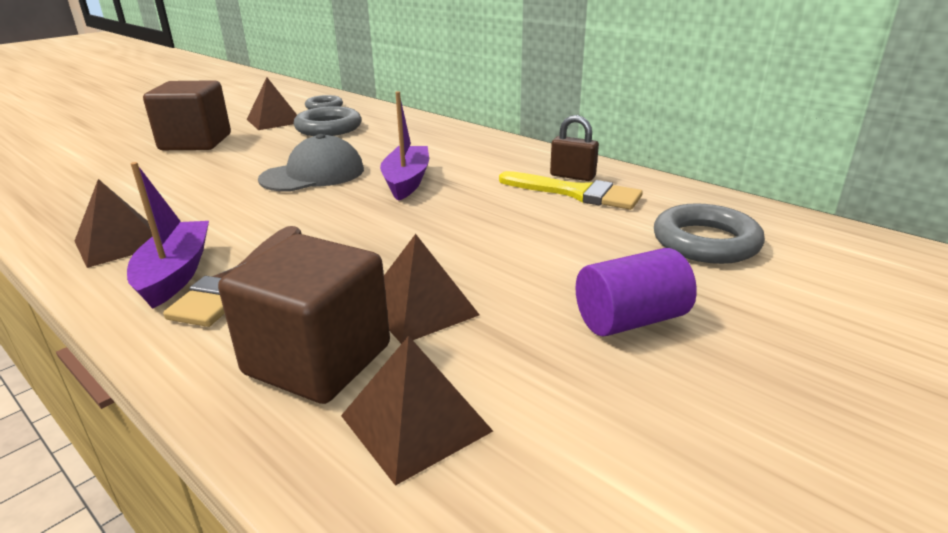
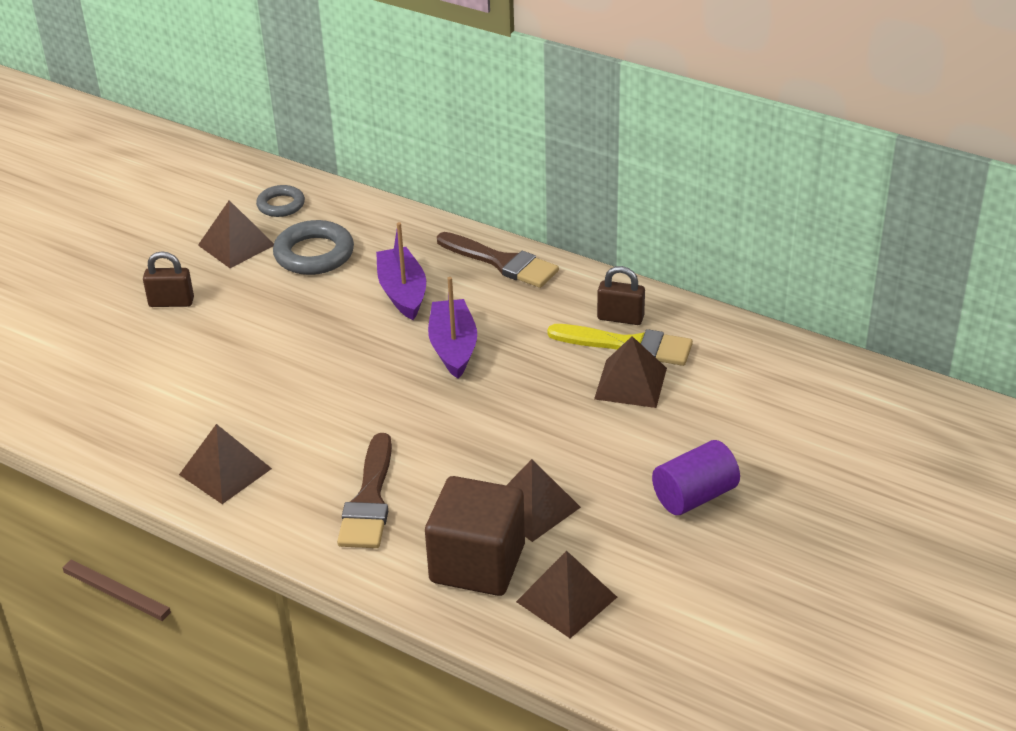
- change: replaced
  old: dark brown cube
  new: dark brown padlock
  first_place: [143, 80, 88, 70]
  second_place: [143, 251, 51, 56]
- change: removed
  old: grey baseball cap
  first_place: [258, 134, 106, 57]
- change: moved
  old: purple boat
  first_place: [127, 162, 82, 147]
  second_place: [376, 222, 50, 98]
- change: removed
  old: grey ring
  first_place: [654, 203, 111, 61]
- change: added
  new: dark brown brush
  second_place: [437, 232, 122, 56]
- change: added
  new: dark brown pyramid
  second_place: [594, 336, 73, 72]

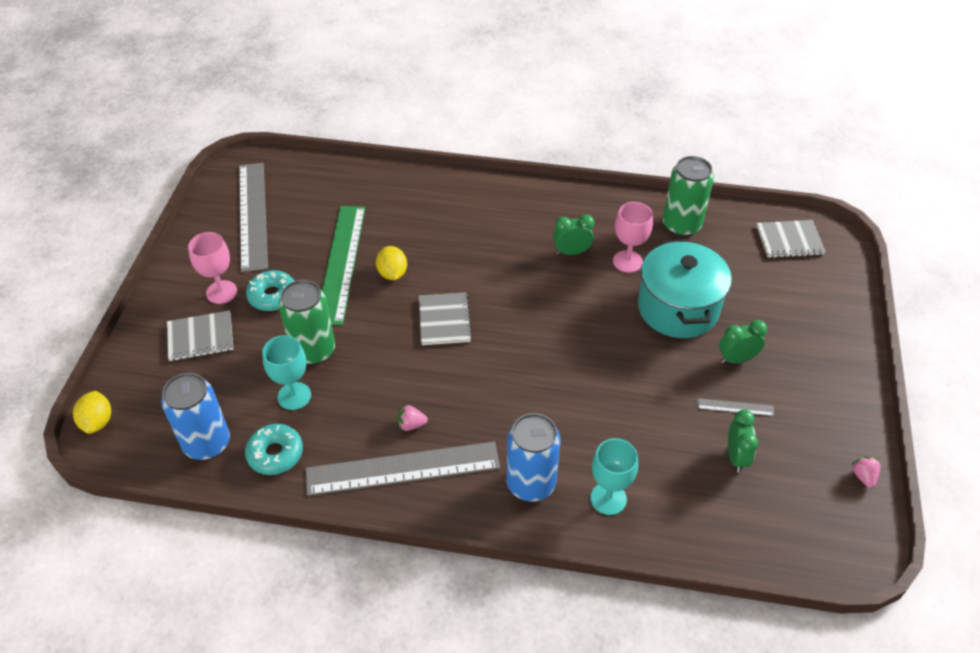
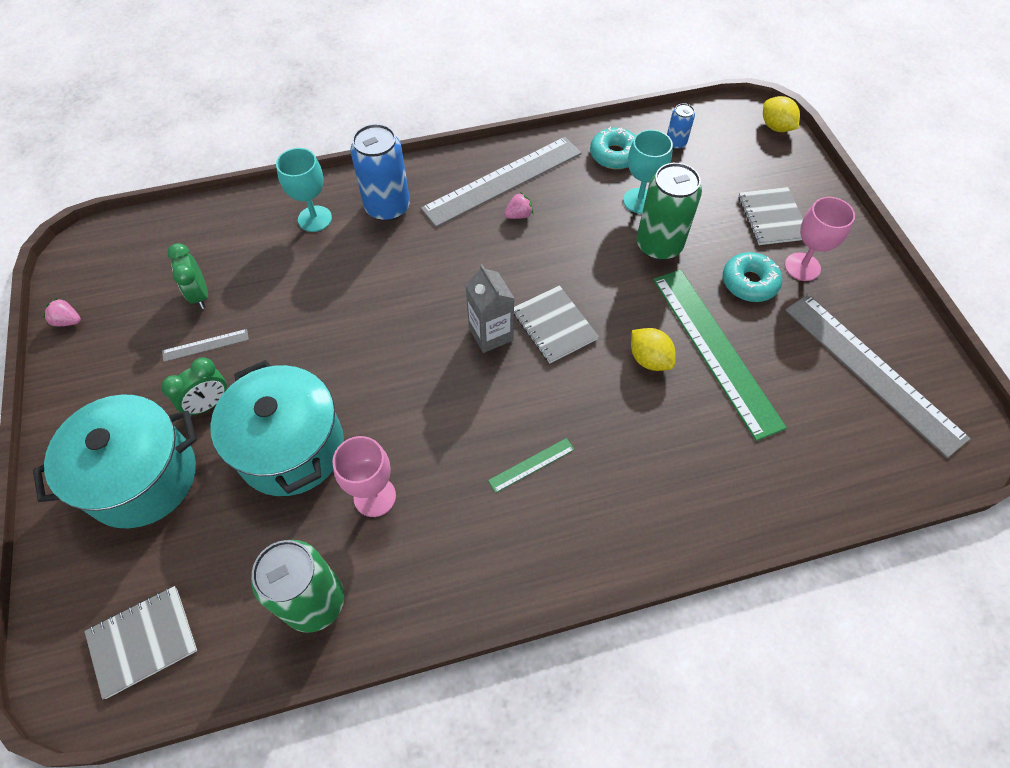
- change: removed
  old: emerald clock
  first_place: [553, 214, 41, 41]
- change: turned
  old: grey notebook
  first_place: [167, 310, 66, 51]
  second_place: [738, 187, 65, 58]
  degrees: -60
- change: resized
  old: cobalt soda can
  first_place: [161, 373, 69, 87]
  second_place: [667, 103, 28, 46]
  factor: 0.5
- change: turned
  old: rose-pink strawberry
  first_place: [851, 457, 30, 31]
  second_place: [43, 298, 38, 28]
  degrees: 135
- change: added
  new: grey juice carton
  second_place: [465, 264, 49, 89]
- change: added
  new: aqua cooking pot
  second_place: [33, 394, 164, 134]
- change: added
  new: emerald straightedge
  second_place: [488, 438, 87, 55]

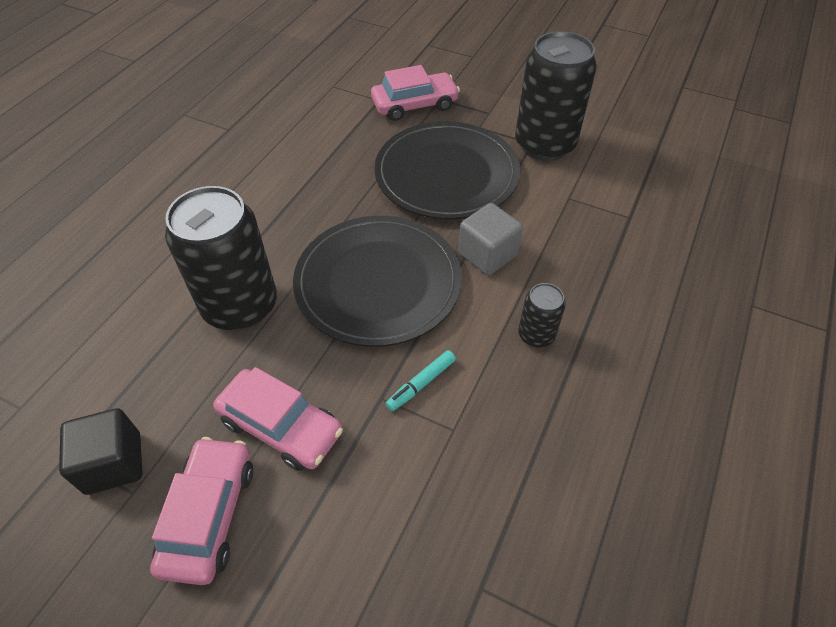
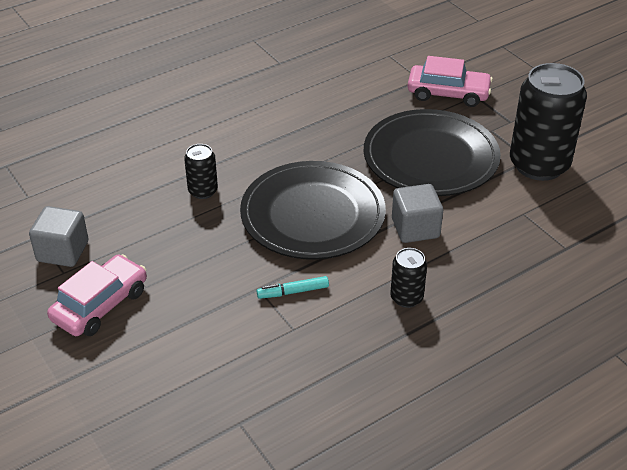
- change: resized
  old: black soda can
  first_place: [165, 186, 112, 145]
  second_place: [184, 144, 34, 55]
  factor: 0.47
- change: removed
  old: rose-pink toy car
  first_place: [213, 367, 130, 104]
- change: recoloured
  old: black cube
  new: grey cube
  first_place: [59, 408, 83, 87]
  second_place: [29, 206, 60, 61]

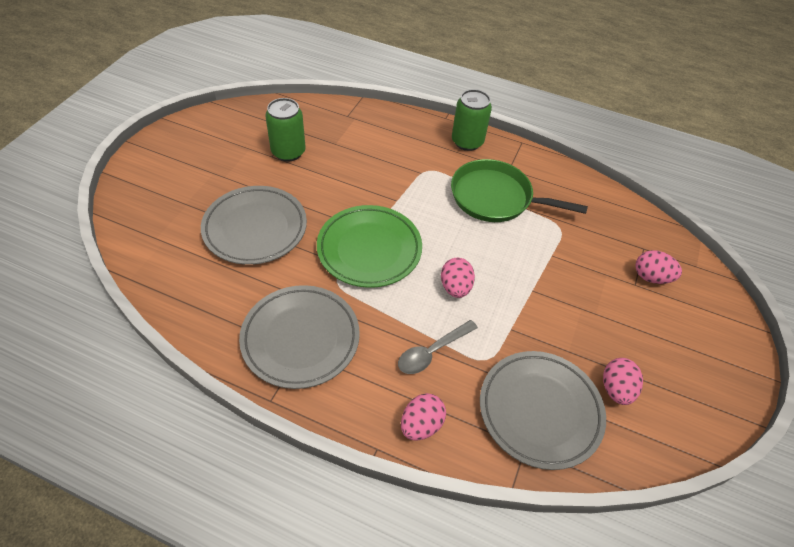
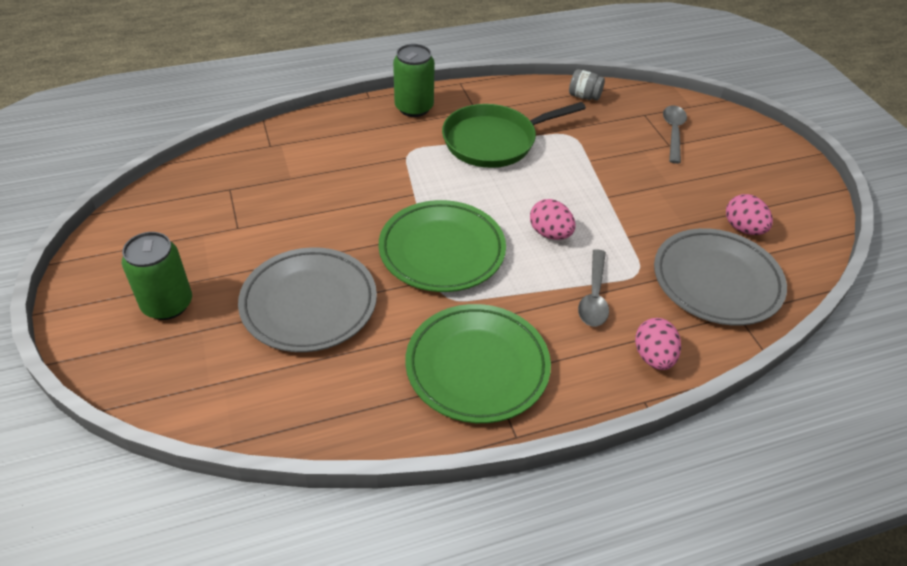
- change: moved
  old: emerald soda can
  first_place: [265, 98, 41, 64]
  second_place: [122, 232, 70, 88]
- change: replaced
  old: rose-pink toy egg
  new: grey spoon
  first_place: [635, 250, 47, 34]
  second_place: [663, 106, 24, 58]
- change: recoloured
  old: grey plate
  new: emerald plate
  first_place: [239, 285, 121, 104]
  second_place: [405, 304, 146, 119]
- change: added
  new: grey jam jar
  second_place: [569, 69, 36, 32]

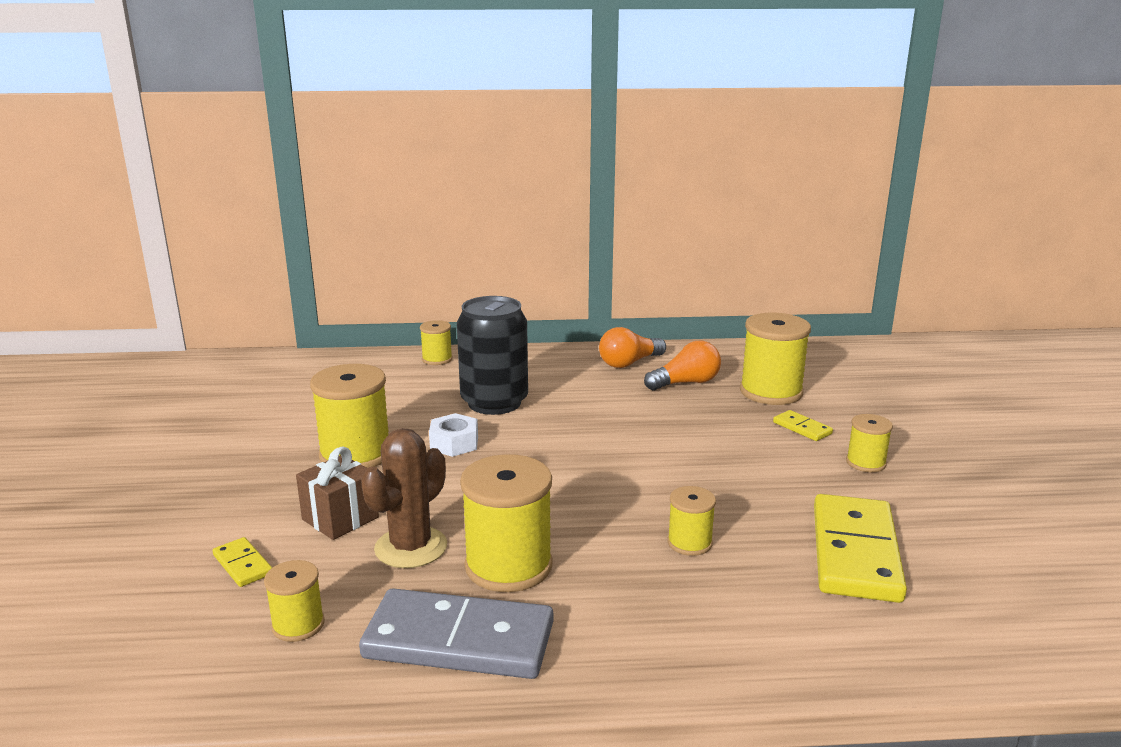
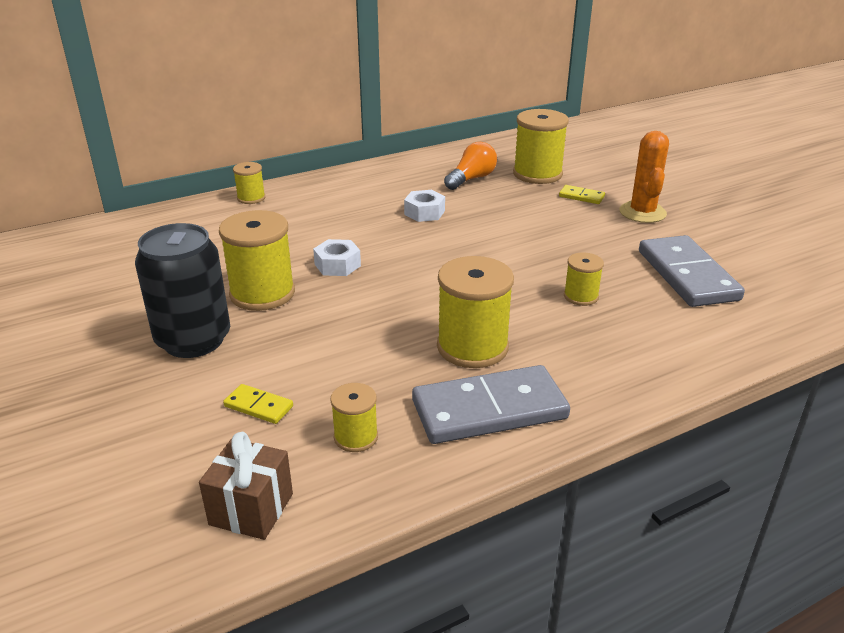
- change: moved
  old: black soda can
  first_place: [457, 296, 71, 119]
  second_place: [135, 223, 95, 135]
- change: removed
  old: bright orange bulb
  first_place: [599, 327, 67, 41]
- change: replaced
  old: bright yellow reel of thread
  new: bright orange prickly plant
  first_place: [846, 414, 47, 58]
  second_place: [619, 131, 50, 92]
- change: removed
  old: dark brown prickly plant
  first_place: [361, 428, 86, 140]
- change: moved
  old: dark brown present
  first_place: [296, 447, 83, 93]
  second_place: [199, 432, 94, 108]
- change: recoloured
  old: bright yellow domino
  new: grey domino
  first_place: [814, 494, 93, 109]
  second_place: [639, 235, 106, 72]
- change: added
  new: white hexagon nut
  second_place: [404, 190, 41, 32]

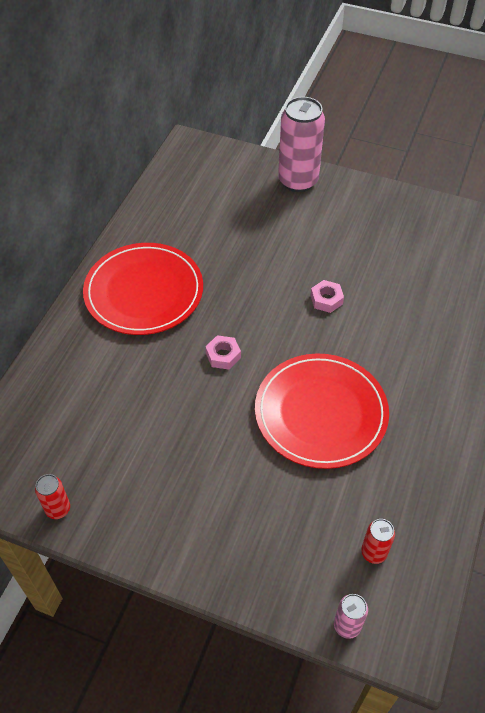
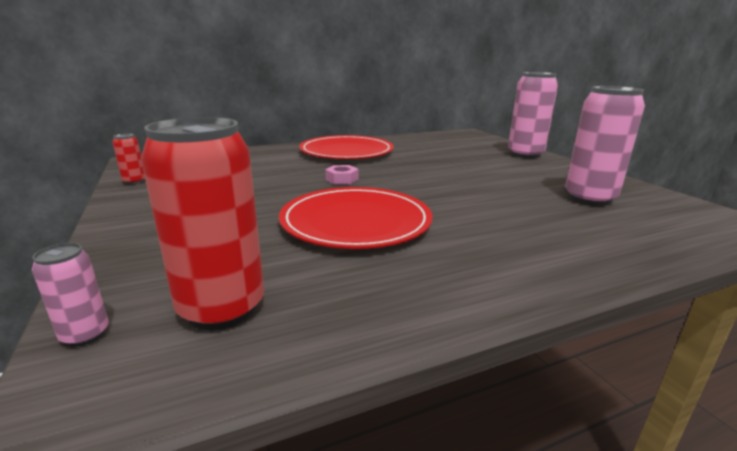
- change: removed
  old: rose-pink hexagon nut
  first_place: [311, 280, 33, 33]
- change: resized
  old: red soda can
  first_place: [361, 519, 34, 45]
  second_place: [141, 117, 123, 213]
  factor: 2.14
- change: added
  new: rose-pink soda can
  second_place: [565, 86, 80, 120]

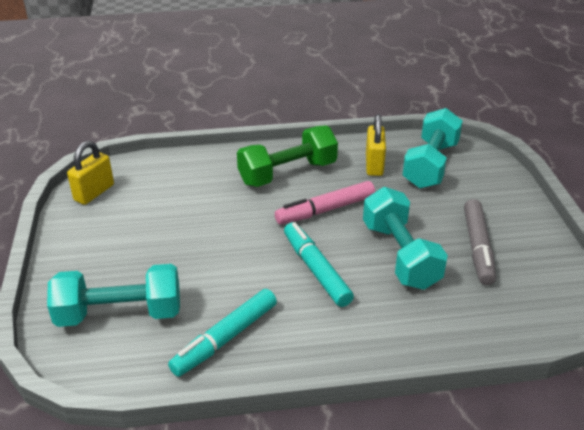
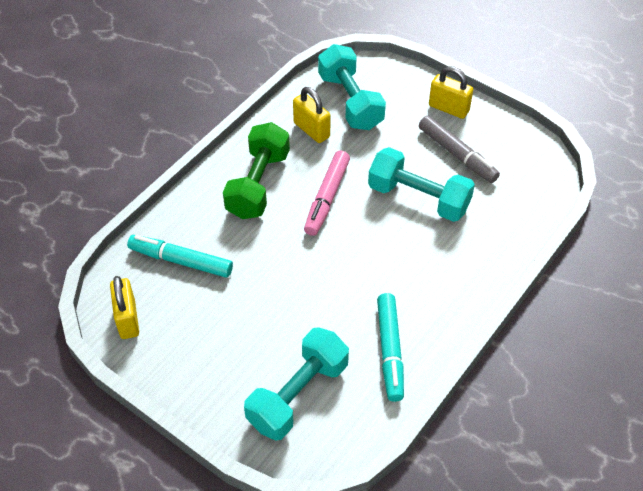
- change: moved
  old: aqua felt pen
  first_place: [284, 222, 70, 85]
  second_place: [127, 235, 106, 43]
- change: added
  new: bright yellow padlock
  second_place: [429, 66, 44, 53]

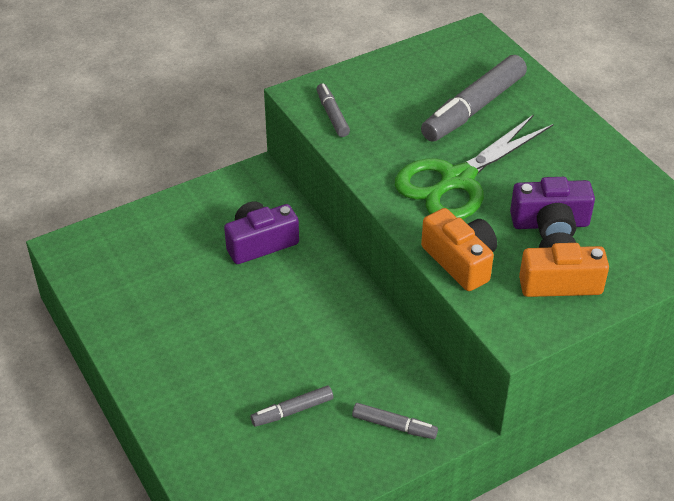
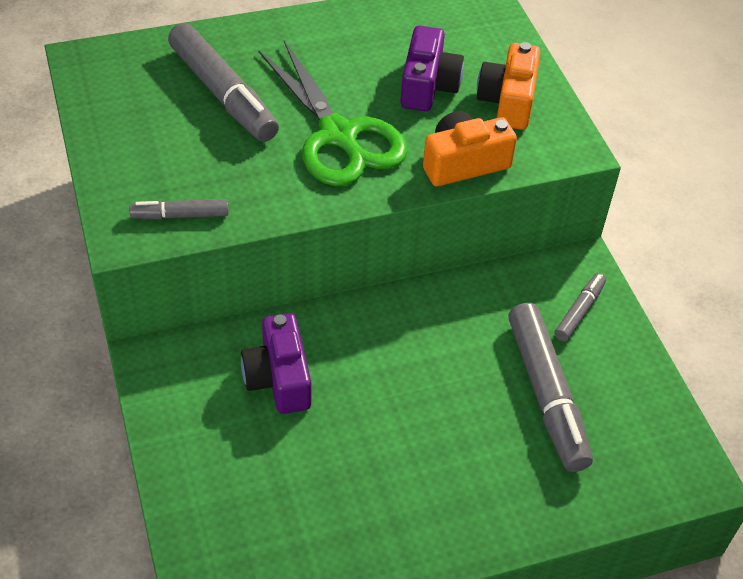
- change: resized
  old: grey felt pen
  first_place: [250, 386, 83, 41]
  second_place: [508, 303, 85, 169]
  factor: 1.96

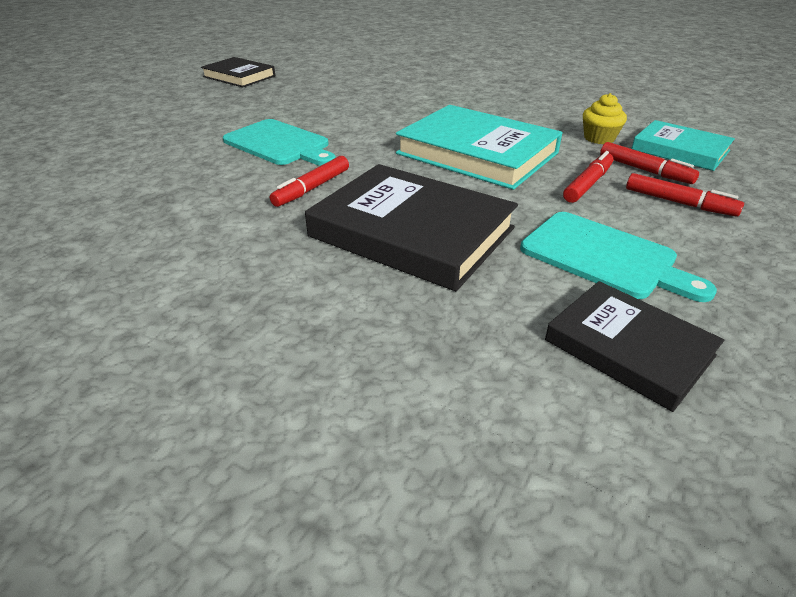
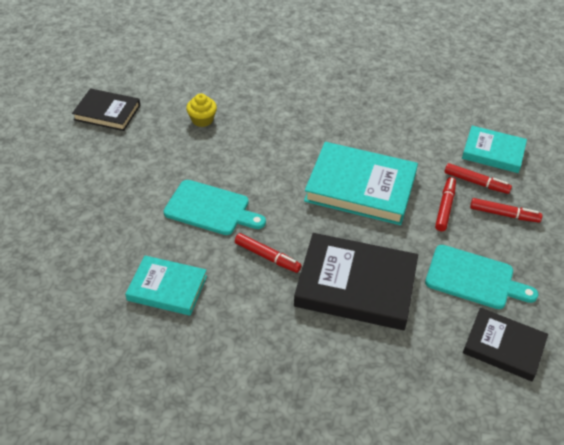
- change: moved
  old: bright yellow cupcake
  first_place: [583, 93, 44, 51]
  second_place: [186, 93, 31, 34]
- change: turned
  old: red felt pen
  first_place: [270, 156, 79, 51]
  second_place: [235, 233, 67, 40]
  degrees: -75
- change: added
  new: aqua hardcover
  second_place: [125, 256, 82, 60]

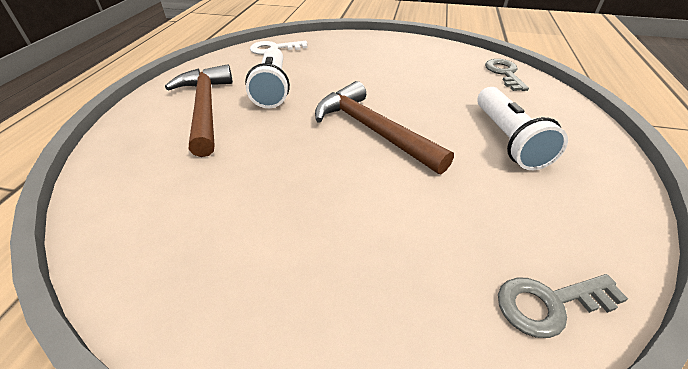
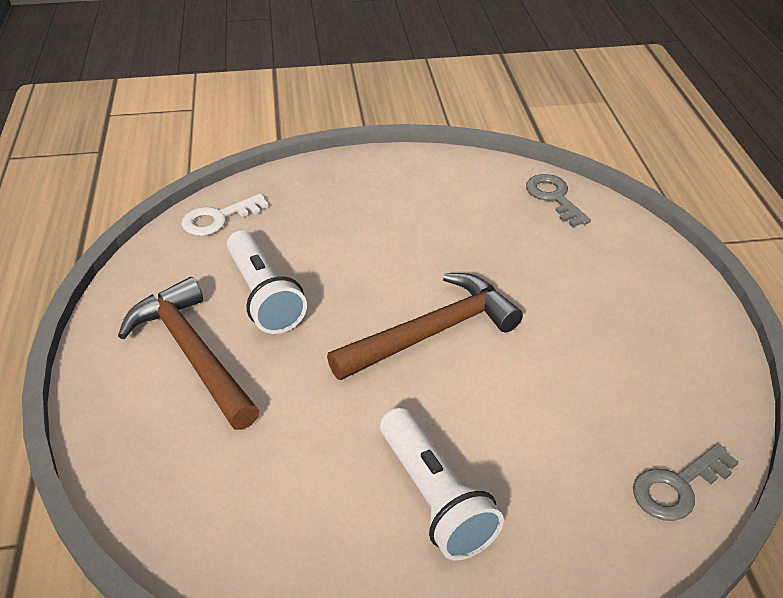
- change: turned
  old: dark brown carpenter's hammer
  first_place: [315, 81, 139, 93]
  second_place: [327, 273, 196, 107]
  degrees: 120
- change: moved
  old: white pocket torch
  first_place: [477, 87, 91, 83]
  second_place: [380, 408, 124, 152]

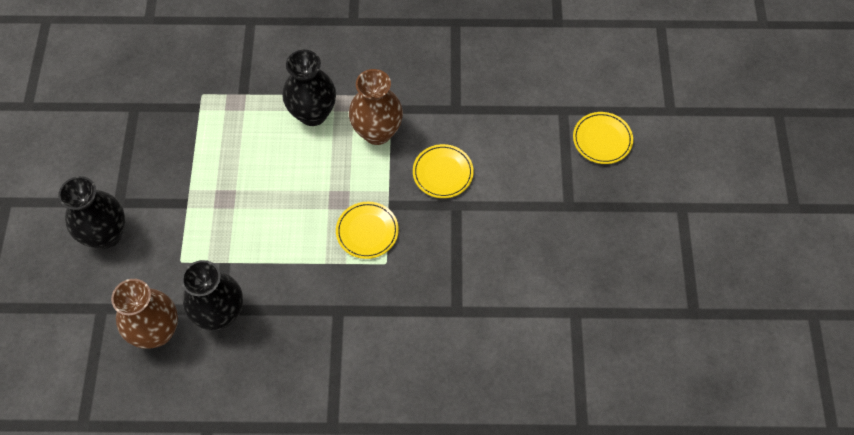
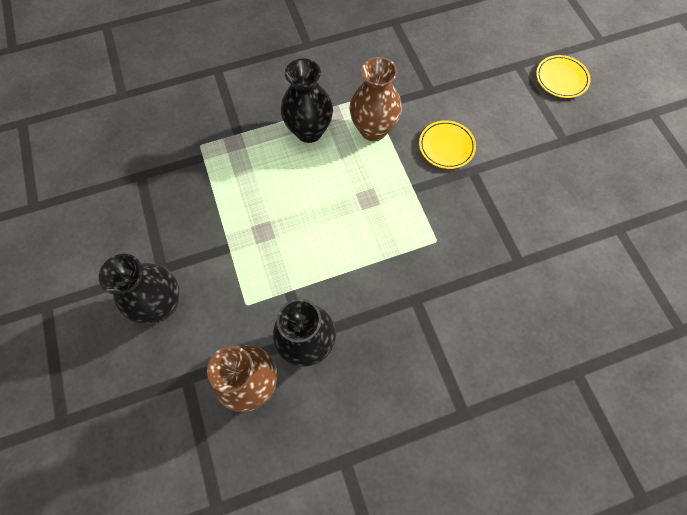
- change: removed
  old: bright yellow plate
  first_place: [336, 202, 63, 57]

